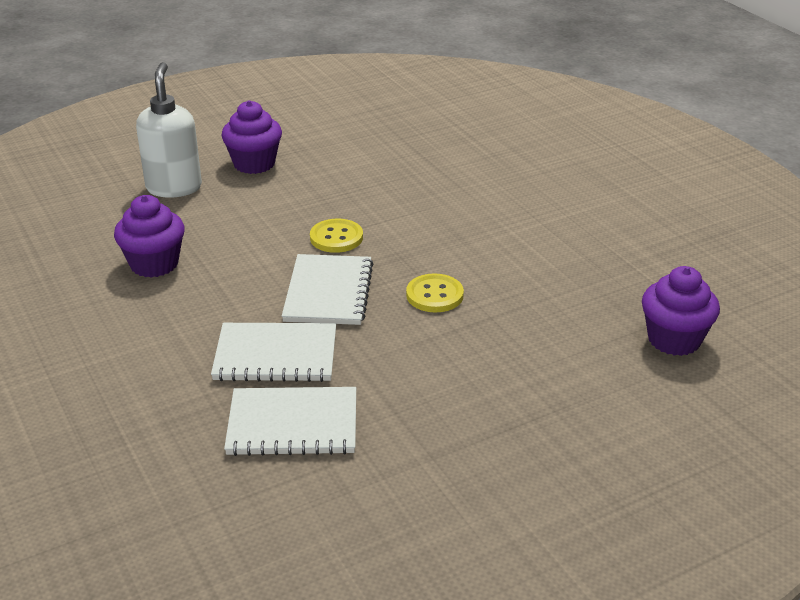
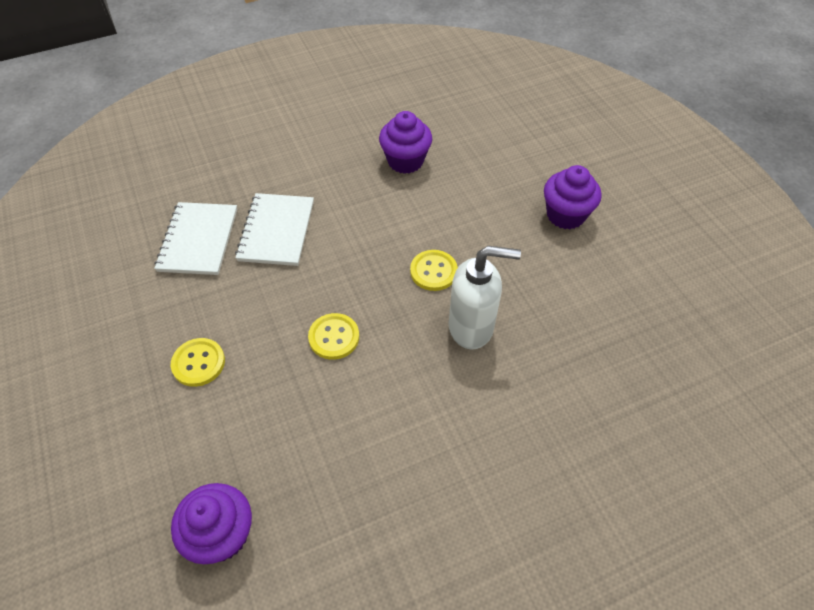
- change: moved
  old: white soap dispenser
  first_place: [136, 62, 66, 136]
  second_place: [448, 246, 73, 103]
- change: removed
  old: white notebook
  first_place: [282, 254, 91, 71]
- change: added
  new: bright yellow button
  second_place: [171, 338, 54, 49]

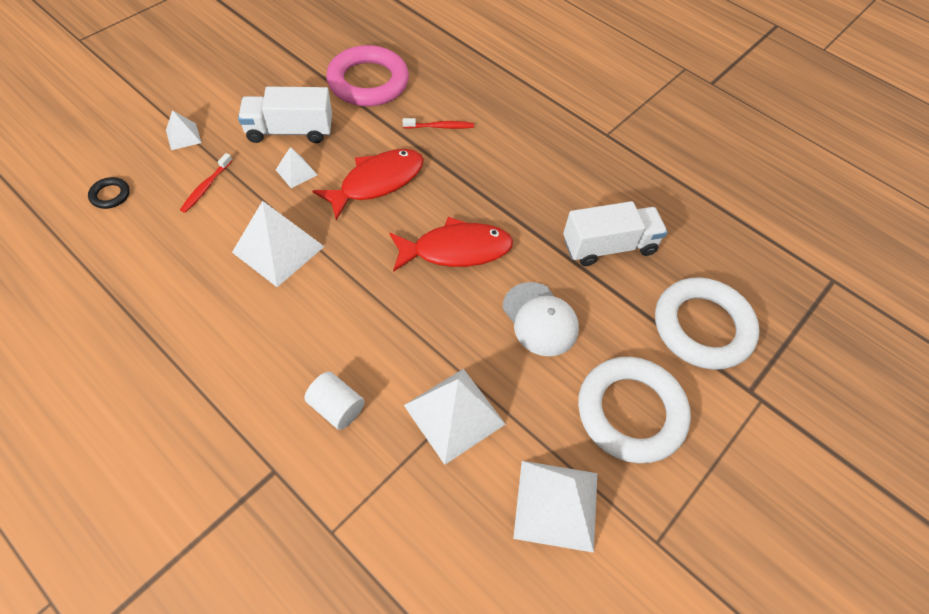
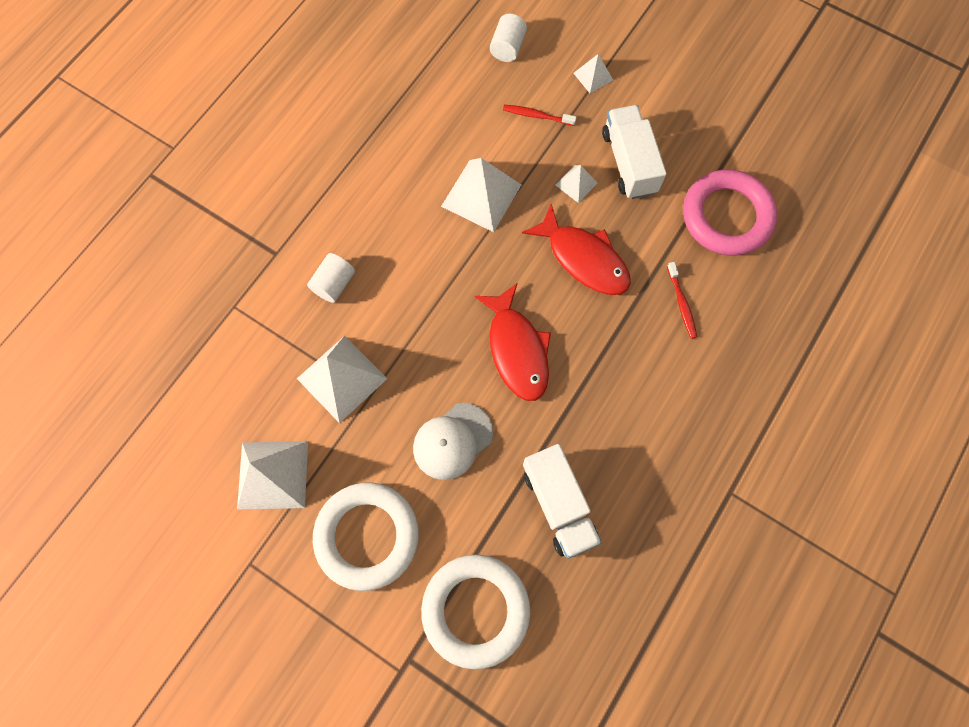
- change: replaced
  old: black ring
  new: white cylinder shape
  first_place: [88, 177, 42, 32]
  second_place: [490, 14, 37, 48]

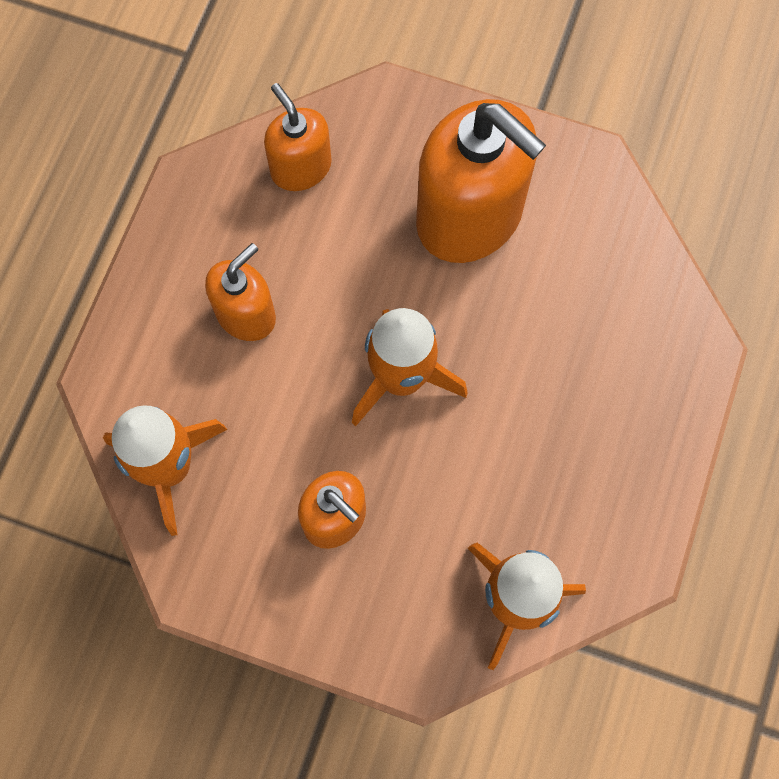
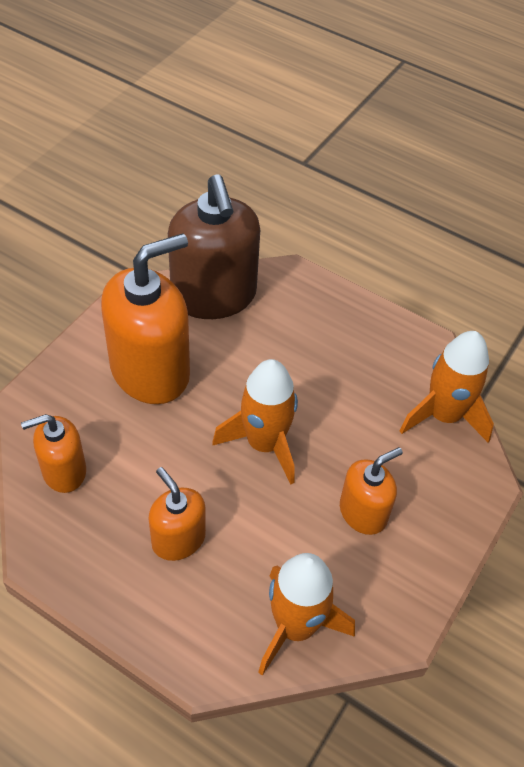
- change: added
  new: dark brown soap dispenser
  second_place: [168, 174, 92, 145]

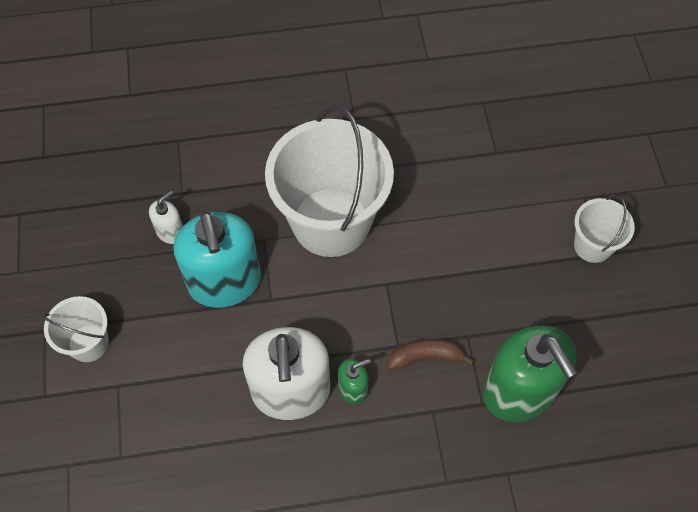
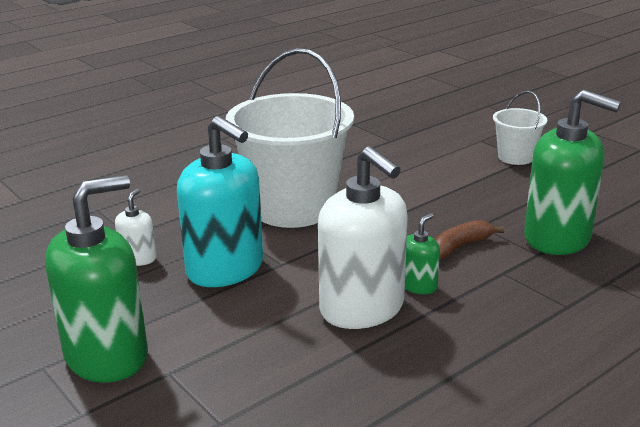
- change: replaced
  old: white bucket
  new: emerald soap dispenser
  first_place: [43, 296, 66, 66]
  second_place: [45, 175, 103, 208]

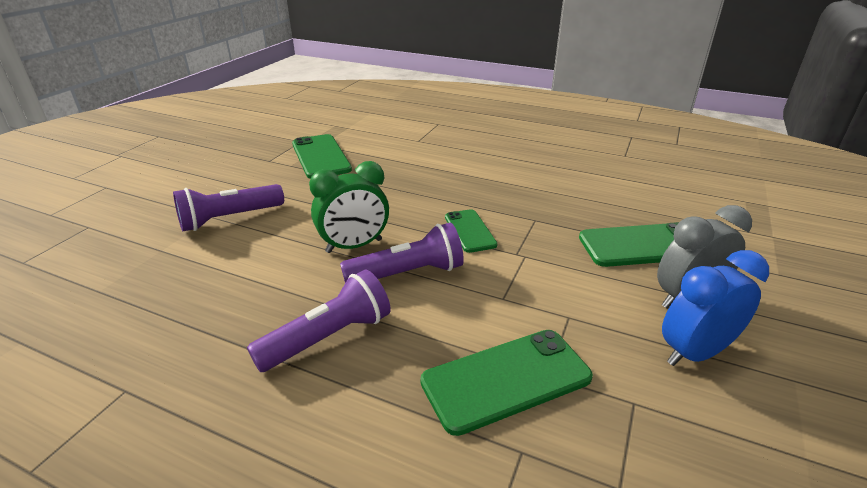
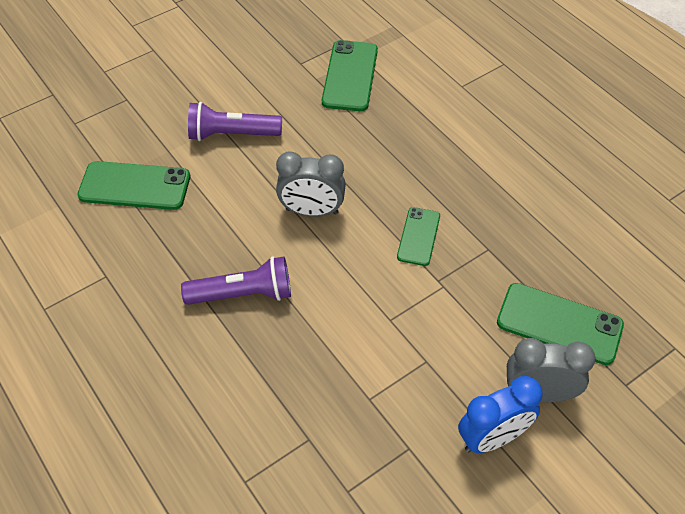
- change: recoloured
  old: emerald clock
  new: grey clock
  first_place: [309, 161, 80, 92]
  second_place: [276, 151, 70, 66]
- change: removed
  old: purple pocket torch
  first_place: [340, 223, 124, 60]
- change: turned
  old: cobalt clock
  first_place: [662, 250, 107, 116]
  second_place: [458, 376, 85, 77]
  degrees: 150
- change: moved
  old: emerald mobile phone
  first_place: [420, 330, 173, 106]
  second_place: [77, 161, 113, 49]

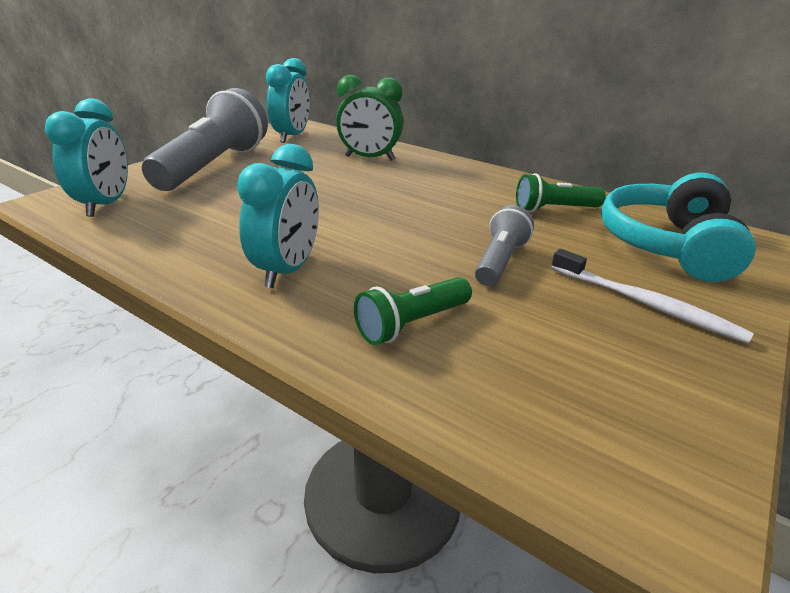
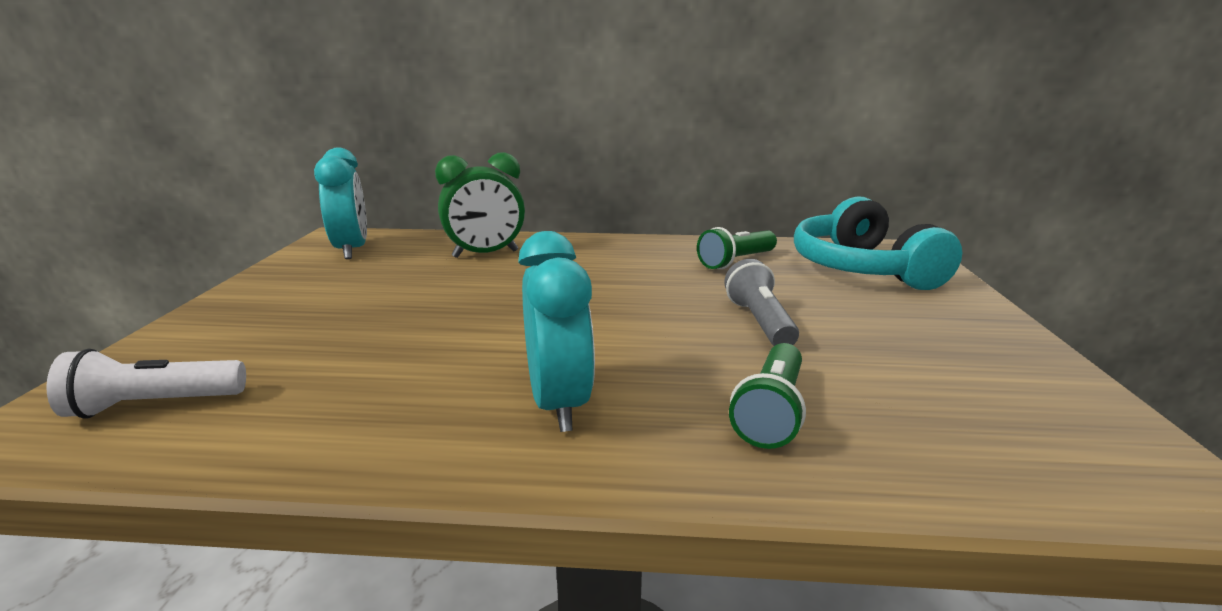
- change: removed
  old: grey pocket torch
  first_place: [142, 88, 126, 103]
- change: replaced
  old: aqua clock
  new: white pocket torch
  first_place: [45, 98, 83, 119]
  second_place: [46, 348, 200, 71]
- change: removed
  old: white tooth brush
  first_place: [551, 249, 203, 95]

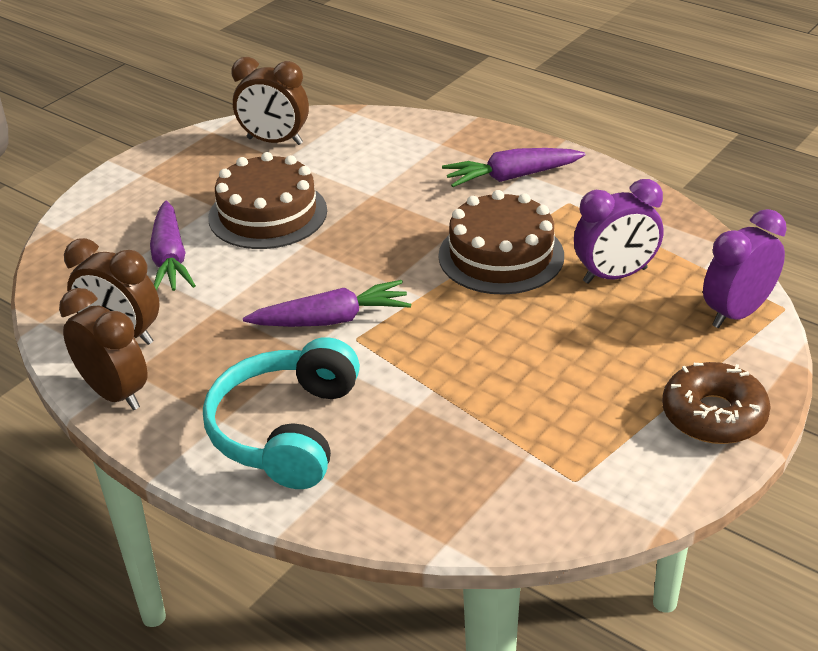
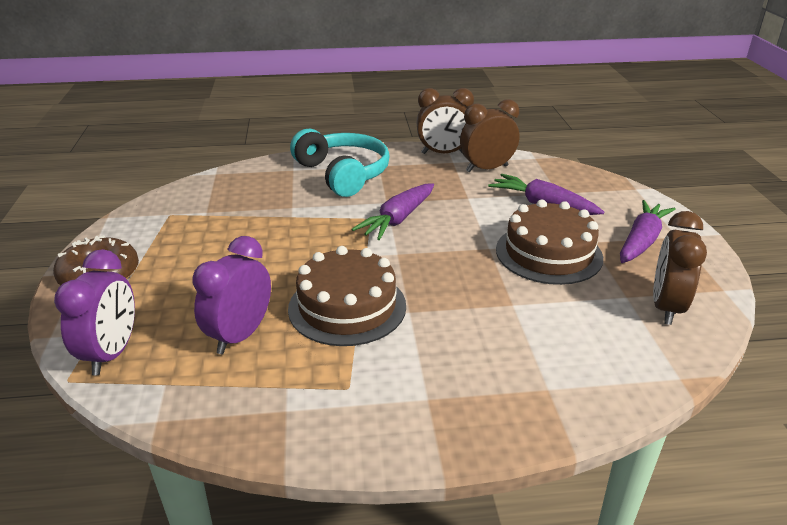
- change: turned
  old: dark brown clock
  first_place: [231, 57, 78, 88]
  second_place: [653, 211, 54, 114]
  degrees: -45
- change: moved
  old: purple root vegetable
  first_place: [442, 148, 143, 39]
  second_place: [620, 200, 56, 63]

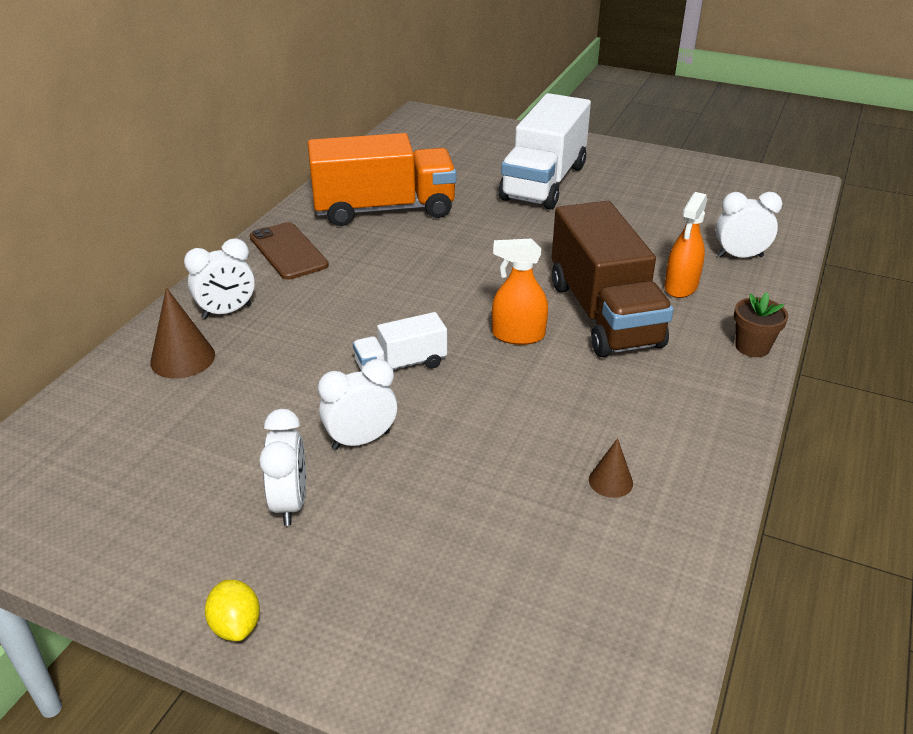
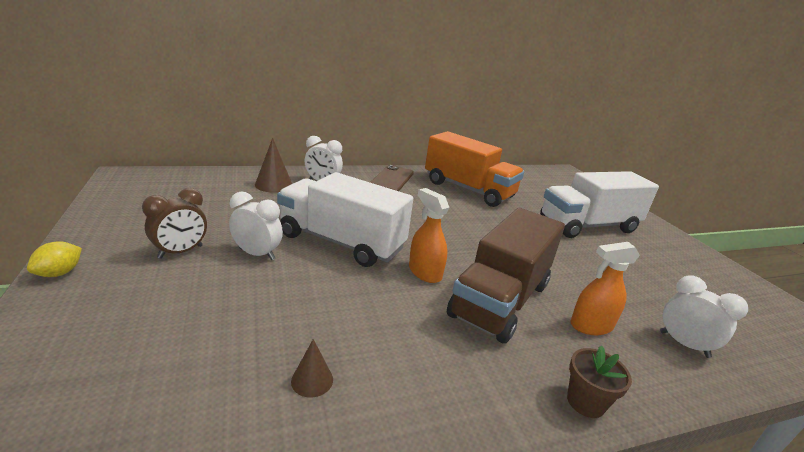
- change: resized
  old: white truck
  first_place: [353, 312, 94, 60]
  second_place: [277, 172, 136, 95]
  factor: 2.01
- change: recoloured
  old: white clock
  new: dark brown clock
  first_place: [259, 409, 47, 117]
  second_place: [142, 188, 65, 71]

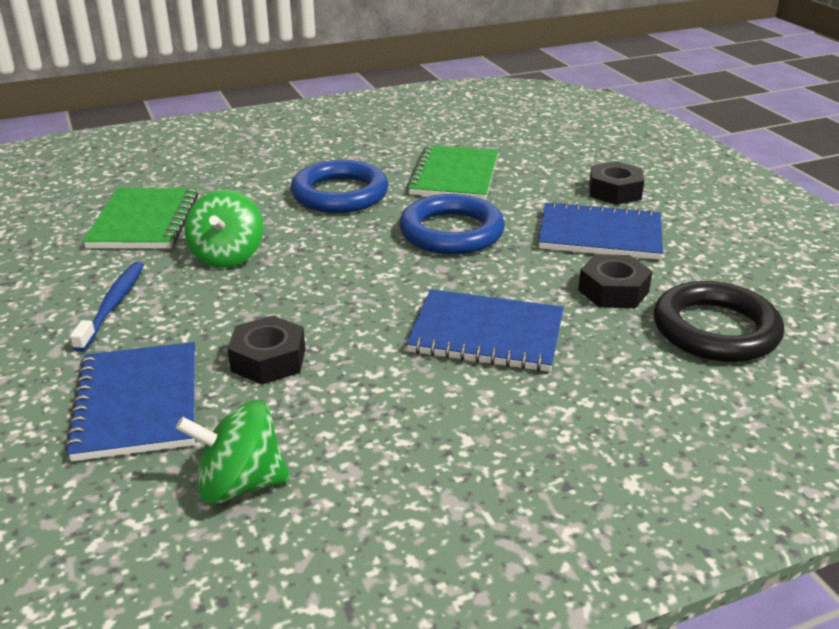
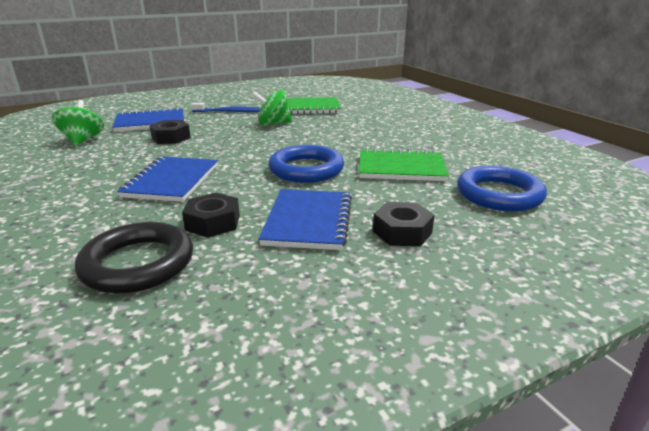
- change: moved
  old: cobalt ring
  first_place: [291, 160, 97, 53]
  second_place: [457, 166, 90, 45]

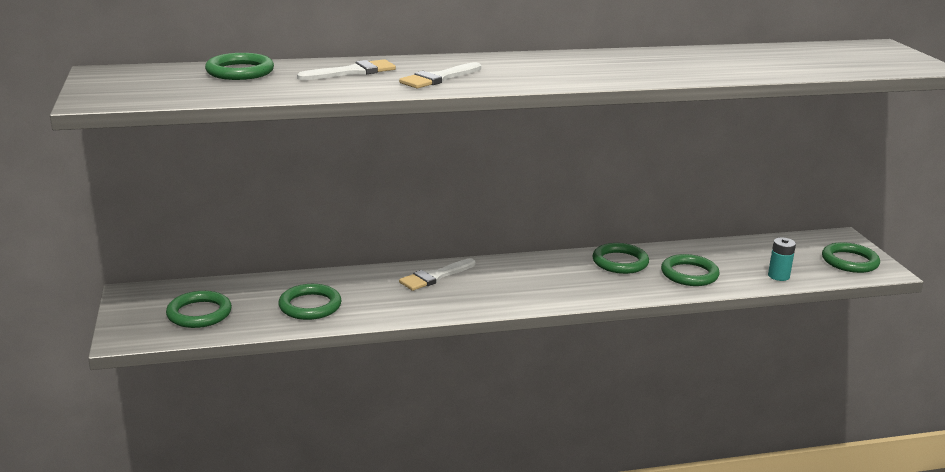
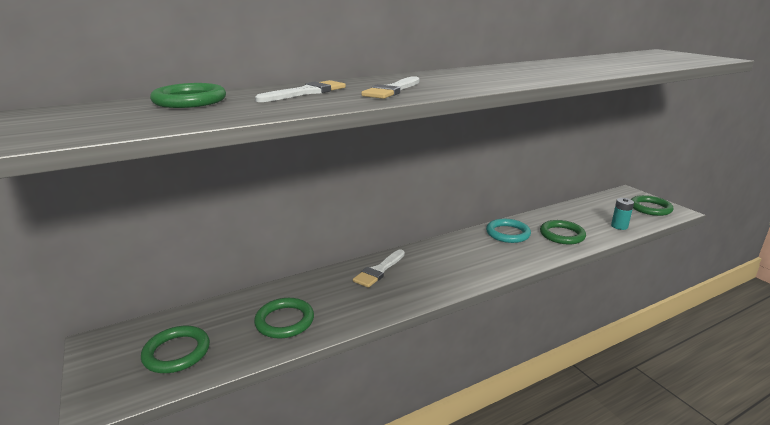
- change: recoloured
  old: emerald ring
  new: aqua ring
  first_place: [592, 243, 57, 31]
  second_place: [486, 219, 45, 24]

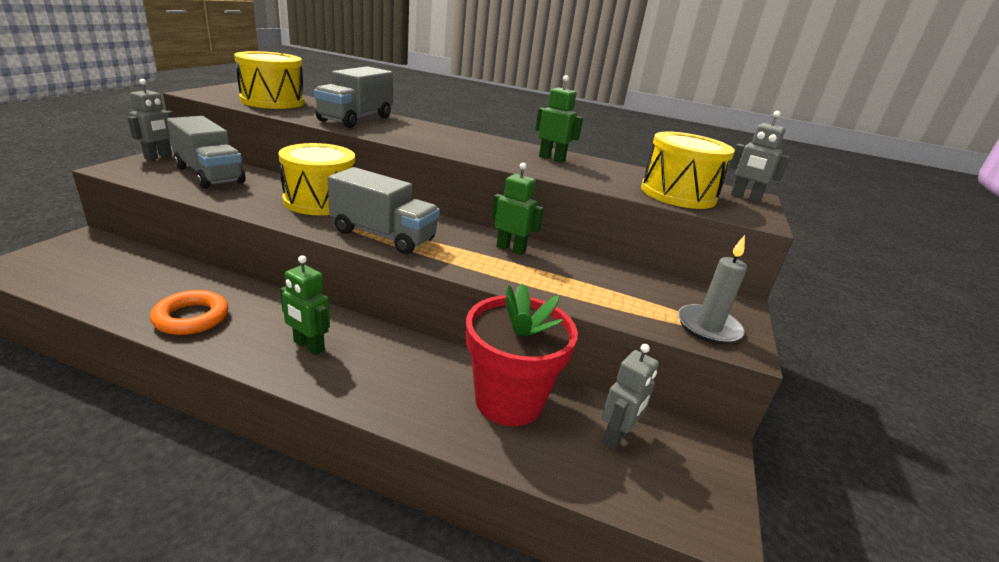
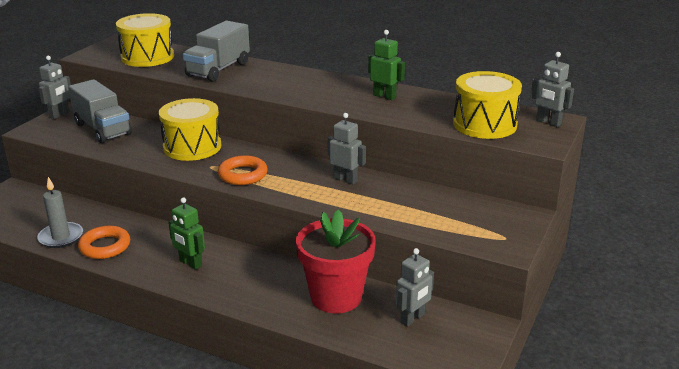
- change: recoloured
  old: emerald toy robot
  new: grey toy robot
  first_place: [492, 163, 52, 92]
  second_place: [327, 113, 39, 71]
- change: replaced
  old: grey truck
  new: bright orange ring
  first_place: [328, 167, 112, 87]
  second_place: [218, 155, 50, 30]
- change: moved
  old: grey pillar candle
  first_place: [678, 235, 69, 109]
  second_place: [37, 177, 46, 71]

